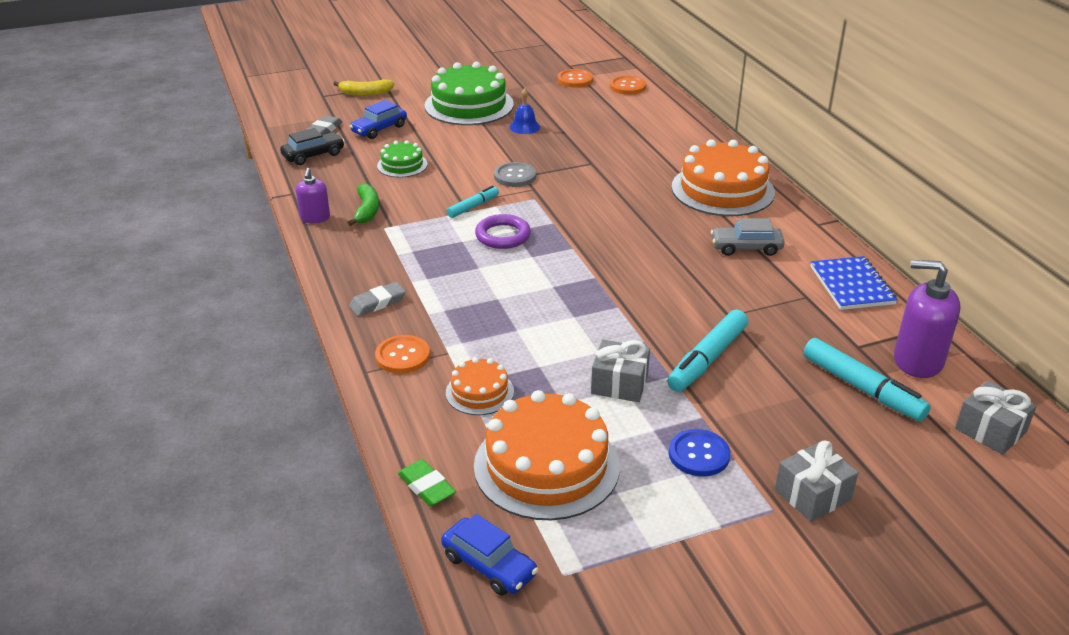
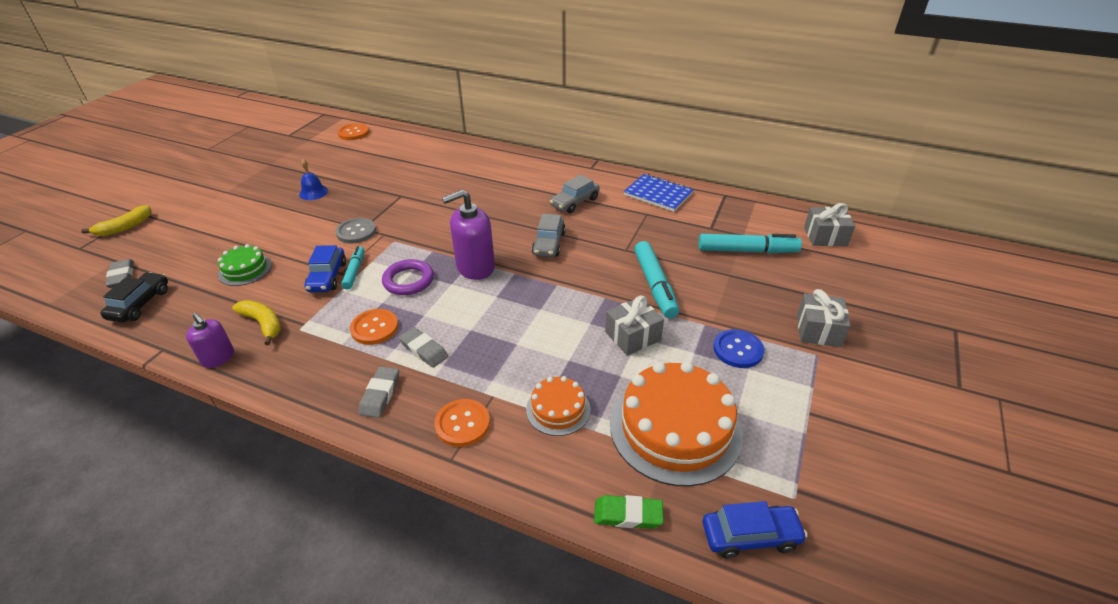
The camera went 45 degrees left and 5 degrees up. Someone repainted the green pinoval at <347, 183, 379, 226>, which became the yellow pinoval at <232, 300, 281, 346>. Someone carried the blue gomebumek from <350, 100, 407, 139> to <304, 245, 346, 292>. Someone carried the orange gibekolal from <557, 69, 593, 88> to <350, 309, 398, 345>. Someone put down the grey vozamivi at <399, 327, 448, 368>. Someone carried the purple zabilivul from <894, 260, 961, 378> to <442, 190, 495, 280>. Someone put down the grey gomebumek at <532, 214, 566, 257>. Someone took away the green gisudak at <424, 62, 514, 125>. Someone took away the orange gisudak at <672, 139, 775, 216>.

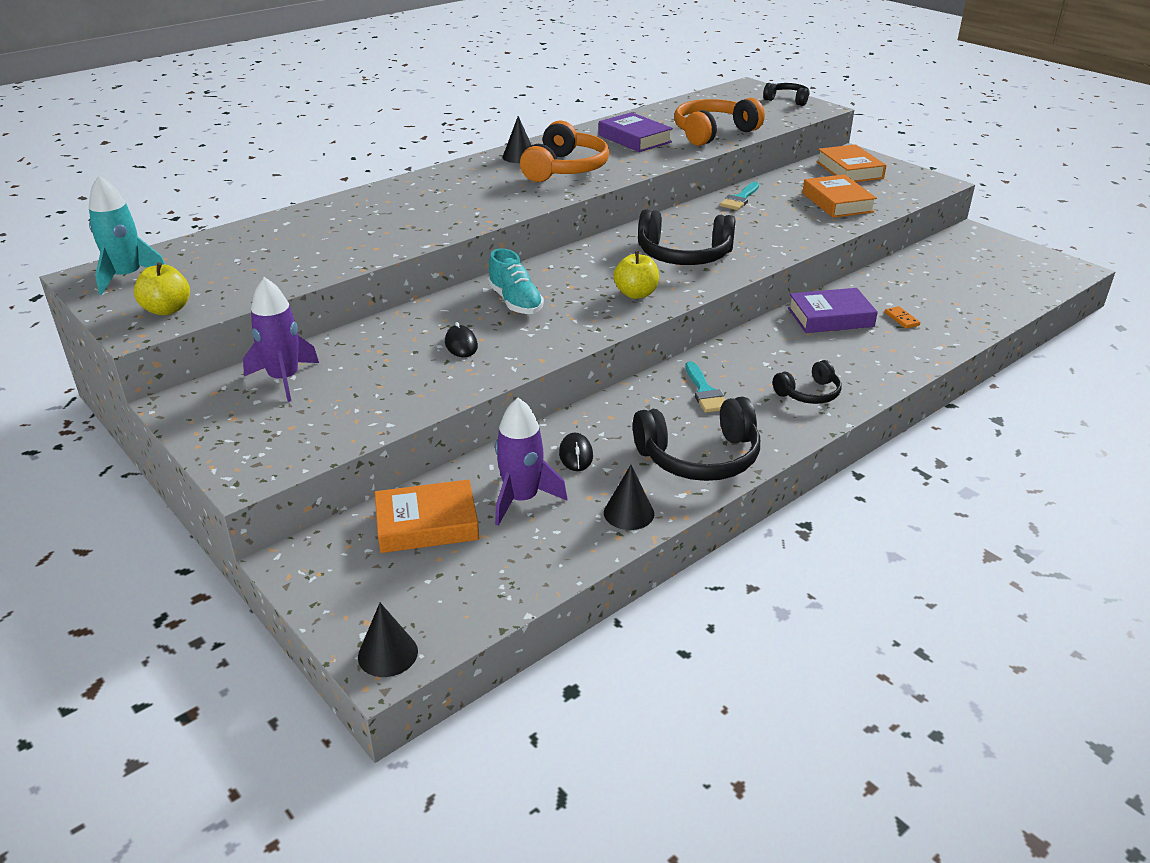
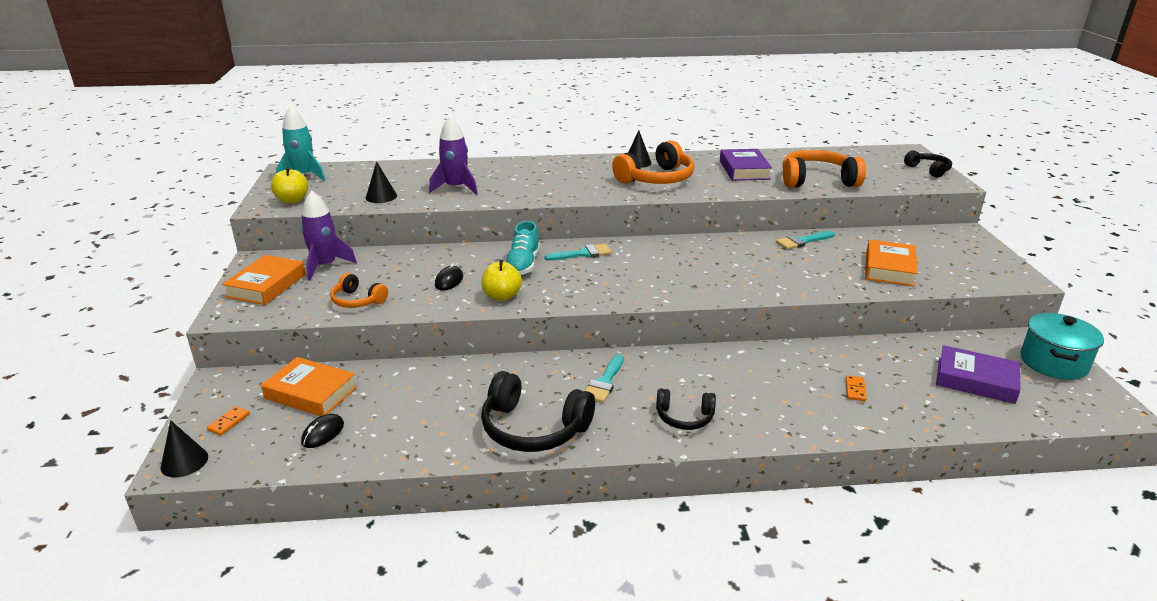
The camera went 35 degrees right and 5 degrees down. Someone put down the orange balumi at <207, 406, 250, 436>. Someone carried the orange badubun from <816, 144, 886, 182> to <222, 255, 306, 305>. Someone carried the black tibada from <559, 433, 593, 471> to <301, 414, 344, 448>. Someone put down the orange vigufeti at <330, 273, 388, 308>. Someone carried the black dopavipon from <604, 465, 654, 530> to <366, 161, 397, 203>. Someone carried the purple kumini from <495, 398, 567, 526> to <429, 116, 478, 195>. Someone carried the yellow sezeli from <613, 251, 659, 299> to <481, 260, 522, 301>. Someone put down the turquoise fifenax at <544, 244, 612, 261>. Someone carried the purple badubun from <788, 288, 878, 333> to <936, 345, 1021, 404>. Someone put down the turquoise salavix at <1020, 313, 1104, 380>. Someone took away the black vigufeti at <638, 210, 736, 265>.

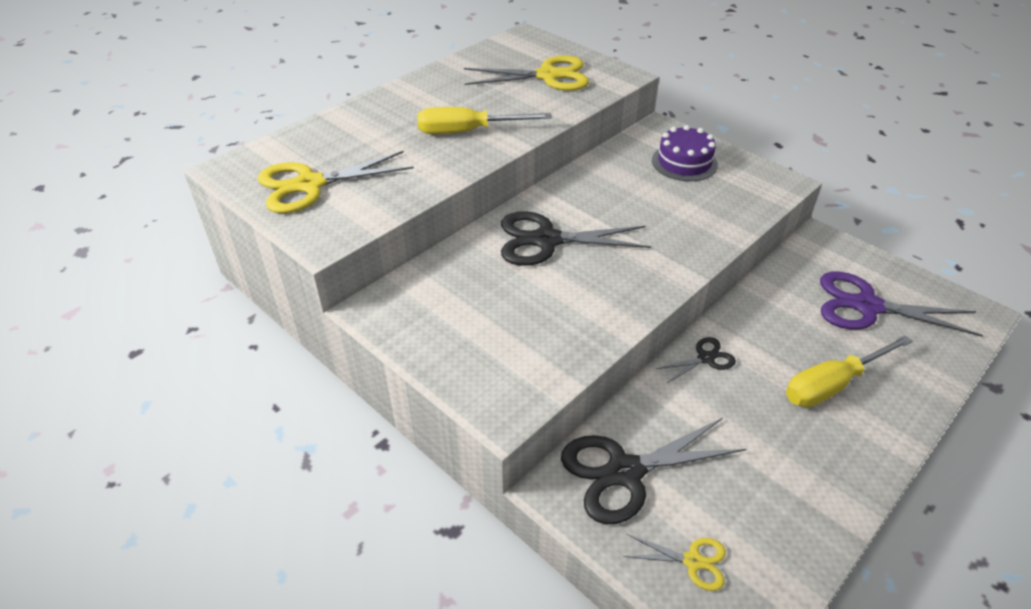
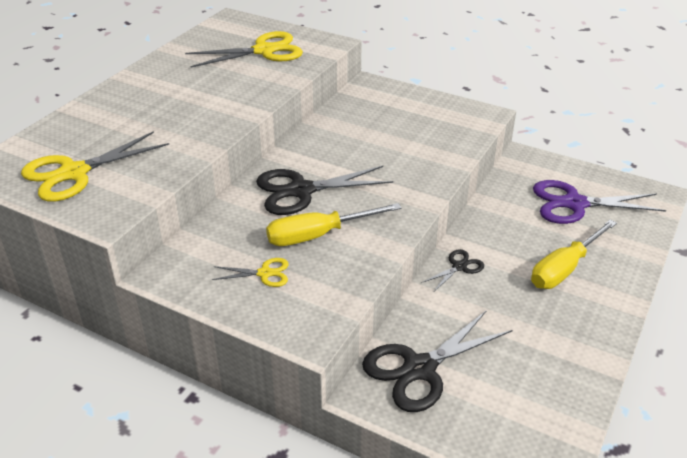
The camera went 15 degrees left and 5 degrees down. Someone carried the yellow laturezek from <623, 534, 726, 591> to <212, 258, 289, 287>. Someone carried the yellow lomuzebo from <417, 107, 552, 134> to <266, 203, 402, 246>. Someone took away the purple gisudak at <652, 125, 718, 181>.

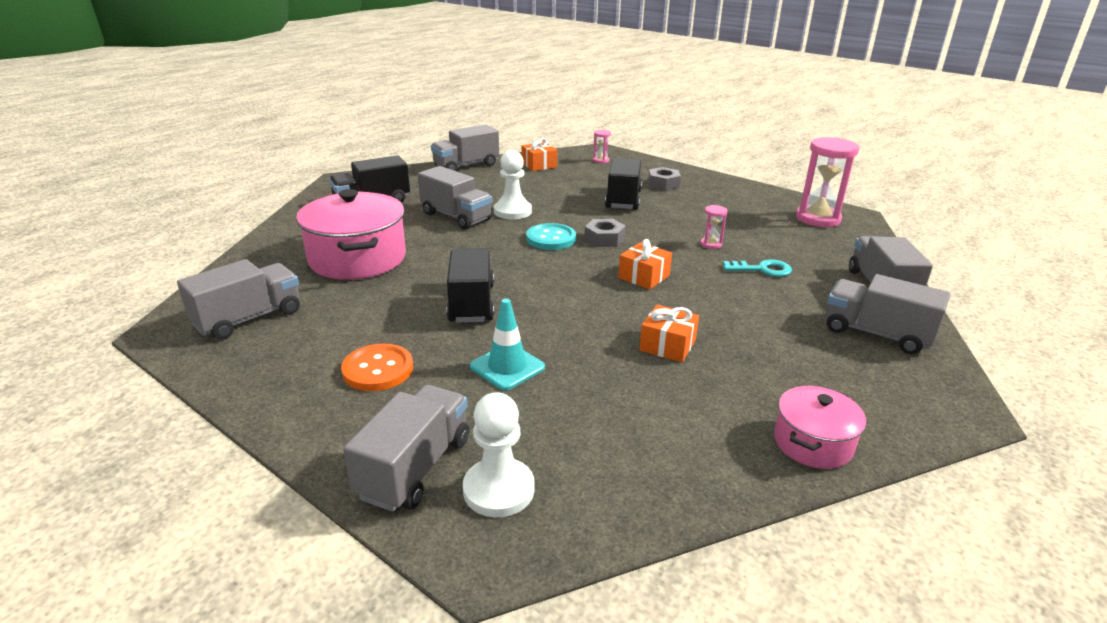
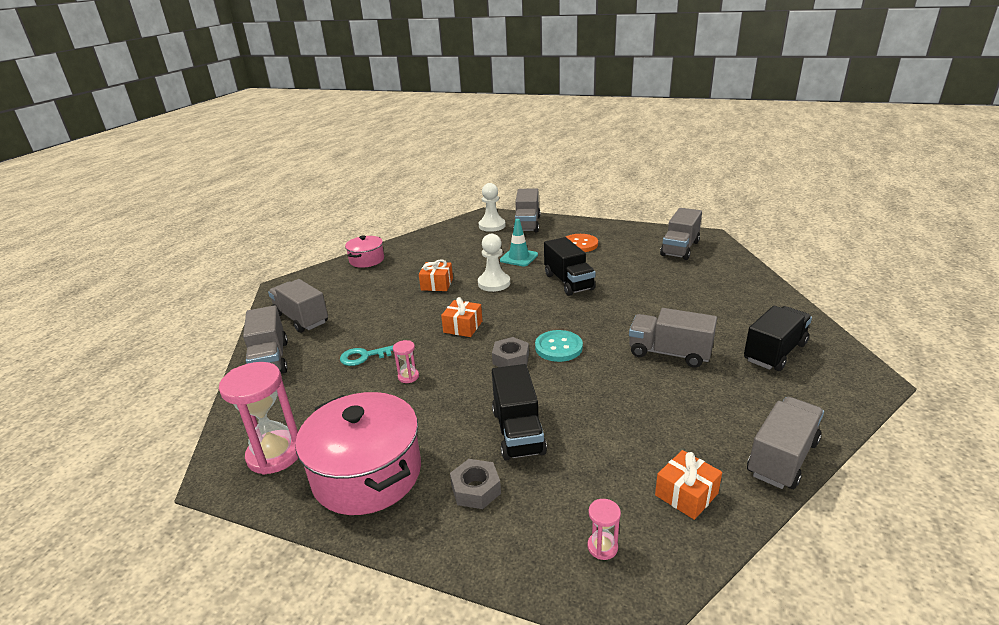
The camera went 165 degrees right and 0 degrees up. Someone rotated the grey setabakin at <826, 274, 950, 354> by 150 degrees counterclockwise. Someone carried the pink salavix from <296, 189, 406, 280> to <295, 392, 421, 515>. Someone carried the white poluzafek from <494, 150, 532, 219> to <478, 234, 510, 292>.

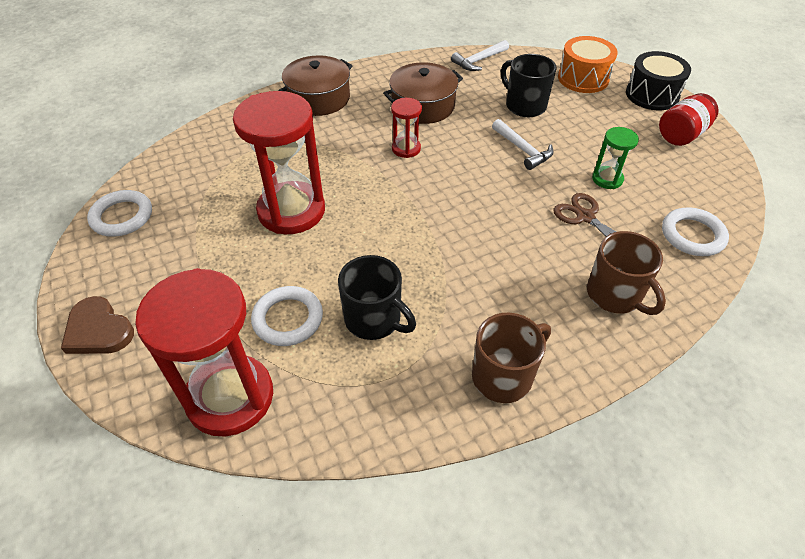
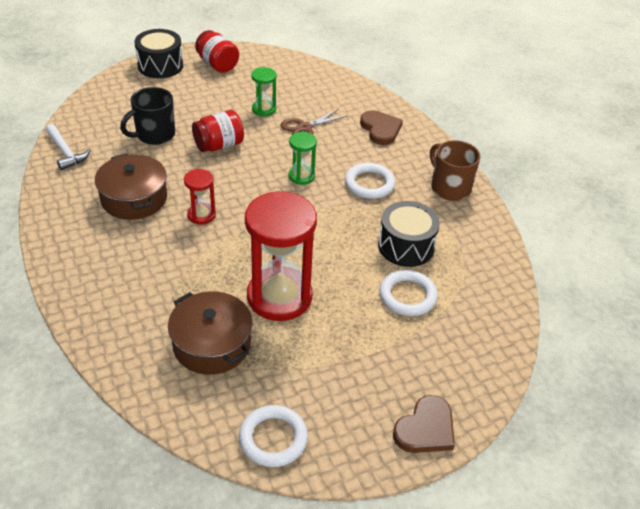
The camera went 90 degrees left and 5 degrees down. Someone carried the brown salavix from <279, 55, 352, 116> to <168, 291, 252, 375>. Someone swapped the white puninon at <492, 119, 553, 170> for the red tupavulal at <192, 110, 244, 152>. Someone put down the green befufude at <288, 132, 317, 185>. Someone carried the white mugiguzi from <662, 207, 729, 256> to <345, 163, 395, 199>. Someone swapped the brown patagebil at <587, 231, 666, 315> for the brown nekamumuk at <360, 110, 403, 145>. Someone swapped the black patagebil at <338, 255, 416, 340> for the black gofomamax at <378, 201, 440, 267>. Someone took away the red befufude at <135, 268, 273, 437>. Someone took away the orange gofomamax at <558, 36, 618, 93>.

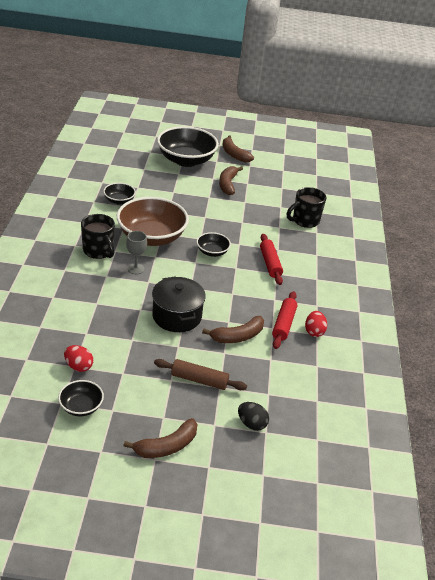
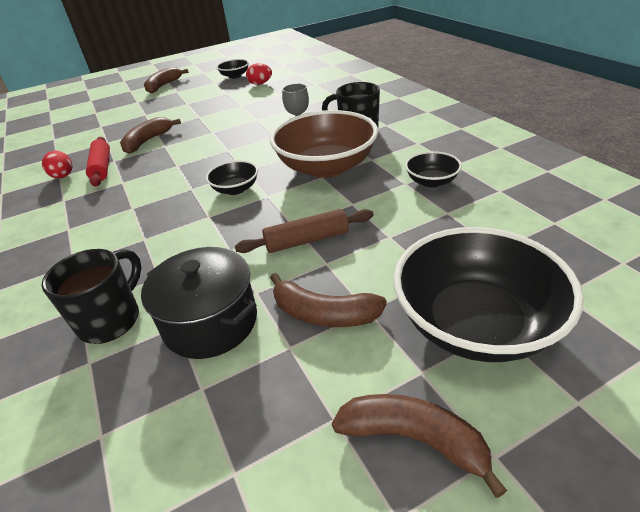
The camera went 155 degrees right and 0 degrees up. Someone carried the black salavix from <152, 276, 206, 332> to <141, 247, 257, 359>. Someone carried the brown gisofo from <154, 359, 247, 390> to <235, 209, 374, 253>. Someone rotated the brown pinoval at <219, 166, 243, 195> by 135 degrees clockwise. Someone took away the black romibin at <238, 402, 269, 431>. Someone took away the red gisofo at <260, 234, 283, 285>.

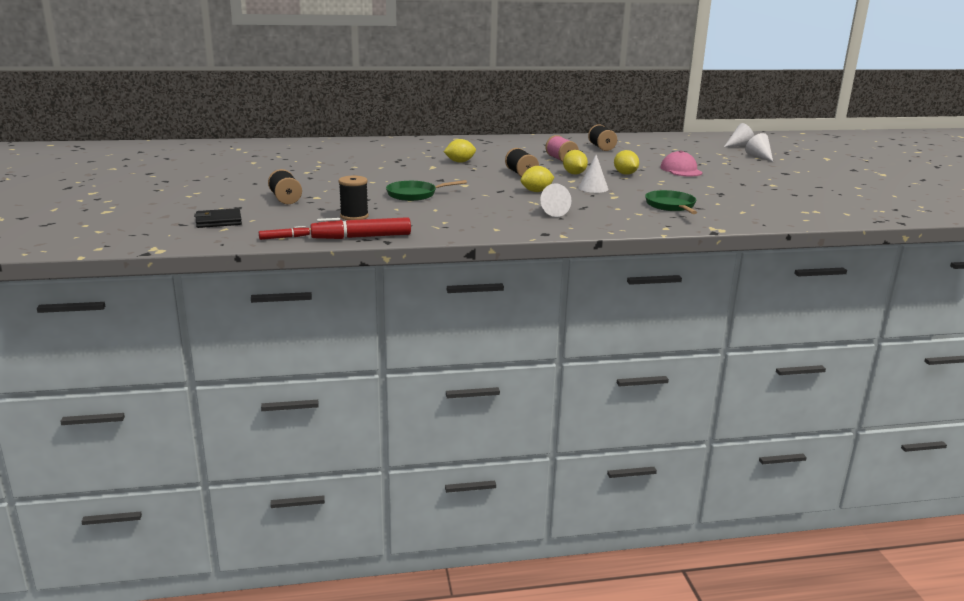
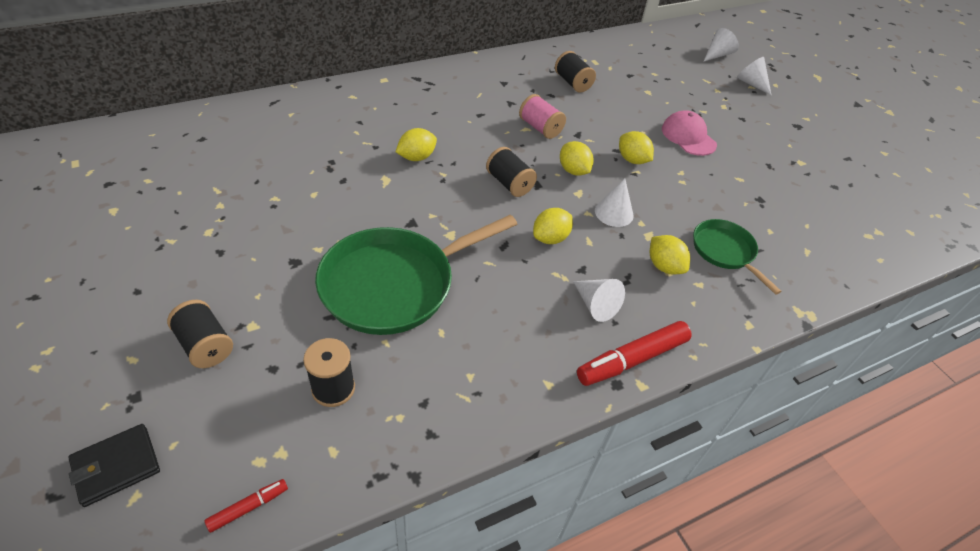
The camera went 20 degrees left and 25 degrees up. Someone scaled the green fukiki at <386, 180, 467, 201> by 1.83. Someone carried the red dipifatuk from <311, 217, 411, 239> to <577, 321, 692, 386>. Someone put down the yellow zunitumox at <650, 235, 690, 274>.

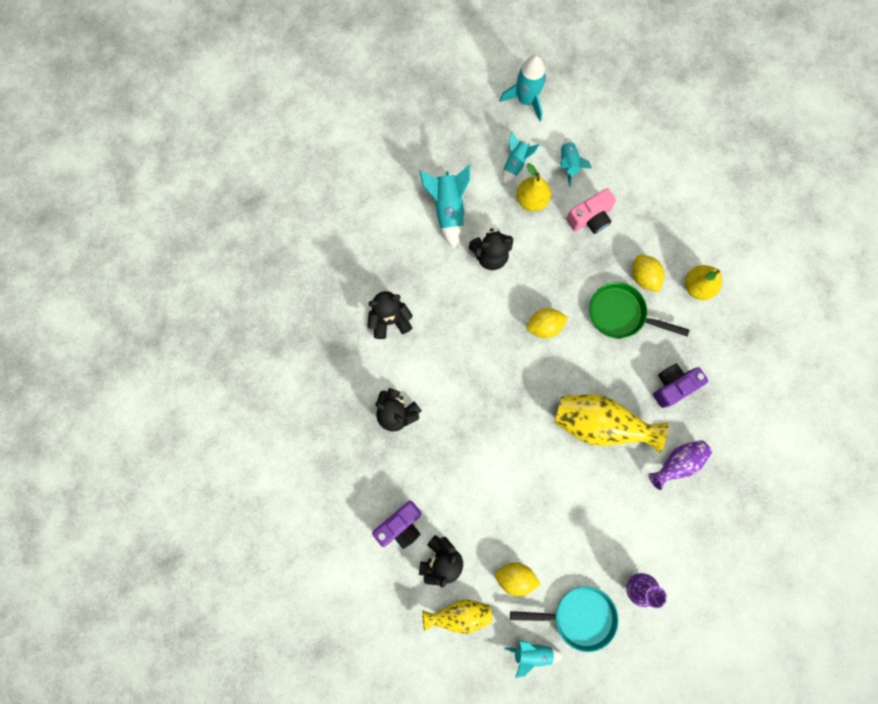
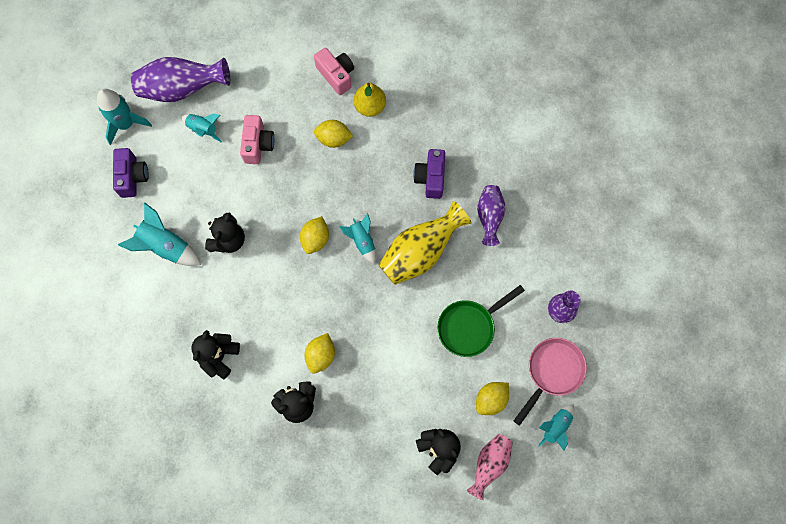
The camera went 55 degrees left and 5 degrees down. Someone carried the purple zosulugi from <372, 501, 421, 549> to <113, 148, 149, 198>. Someone put down the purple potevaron at <131, 57, 230, 102>. Someone put down the yellow zunitumox at <305, 333, 335, 374>. Someone put down the pink zosulugi at <314, 48, 354, 95>. Someone carried the turquoise kumini from <502, 131, 540, 186> to <339, 213, 376, 264>. Someone carried the green fukiki from <589, 282, 689, 339> to <437, 285, 525, 357>. Someone repainted the yellow potevaron at <422, 600, 492, 634>, which became the pink potevaron at <466, 434, 513, 500>. Someone repainted the turquoise fukiki at <510, 586, 619, 652>, which became the pink fukiki at <514, 338, 587, 426>. Someone took away the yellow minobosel at <516, 163, 551, 211>.

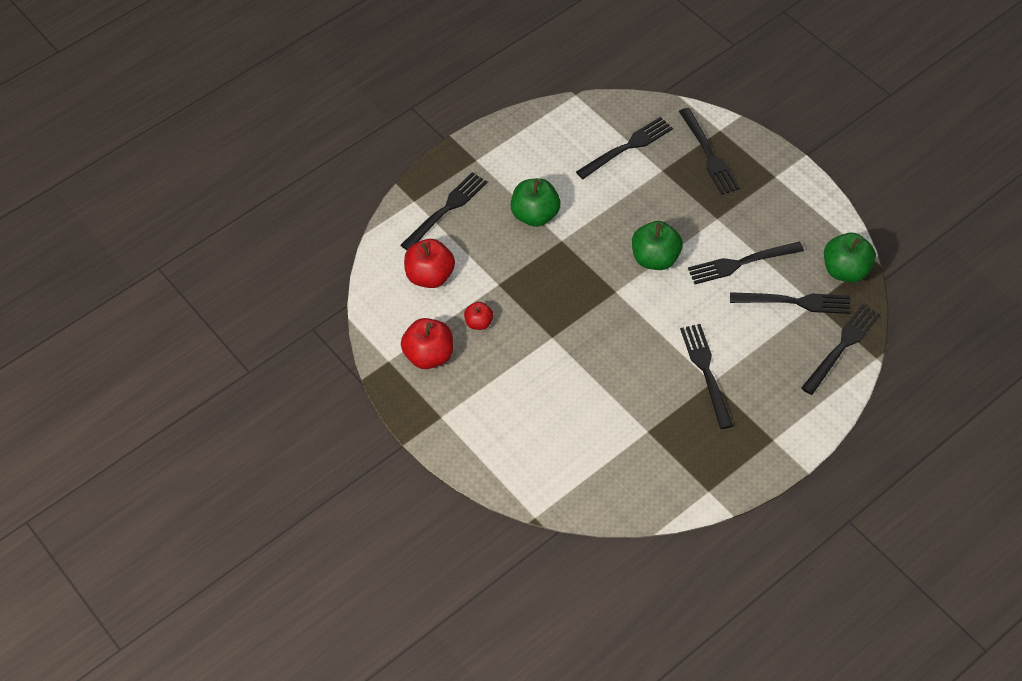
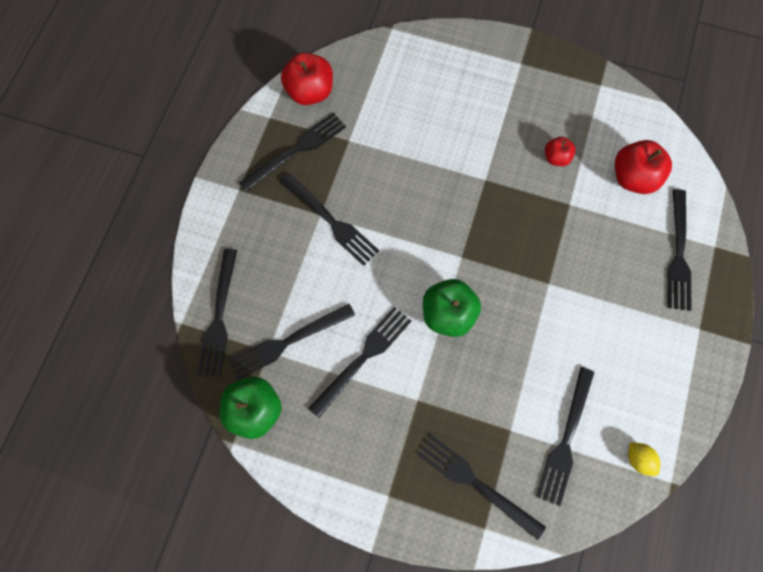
The camera went 145 degrees right and 15 degrees up. Someone put down the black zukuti at <238, 112, 346, 192>. Someone carried the red sezeli from <401, 318, 453, 369> to <281, 52, 333, 105>. Someone put down the yellow zunitumox at <628, 442, 660, 476>. Someone took away the green sezeli at <511, 178, 560, 227>.

